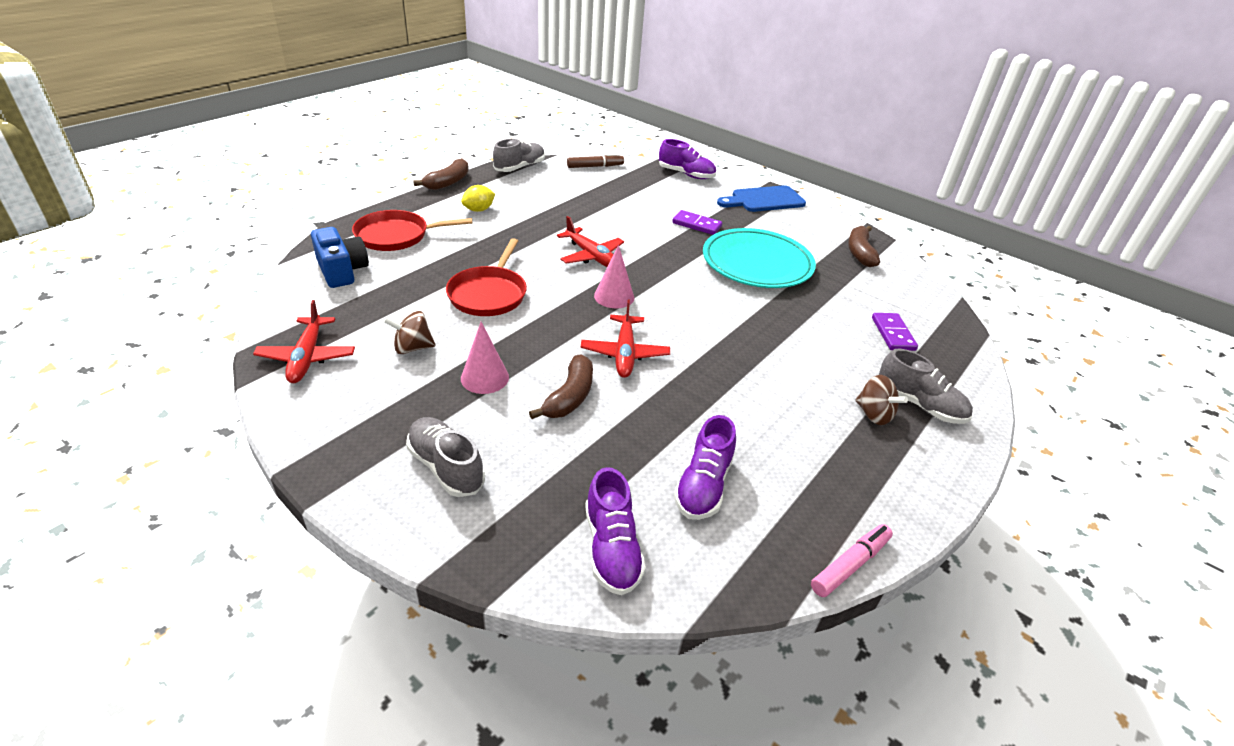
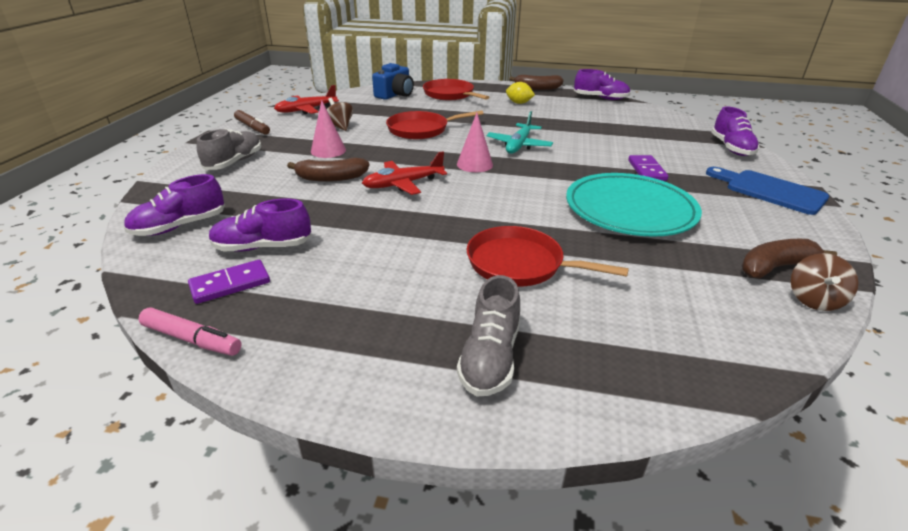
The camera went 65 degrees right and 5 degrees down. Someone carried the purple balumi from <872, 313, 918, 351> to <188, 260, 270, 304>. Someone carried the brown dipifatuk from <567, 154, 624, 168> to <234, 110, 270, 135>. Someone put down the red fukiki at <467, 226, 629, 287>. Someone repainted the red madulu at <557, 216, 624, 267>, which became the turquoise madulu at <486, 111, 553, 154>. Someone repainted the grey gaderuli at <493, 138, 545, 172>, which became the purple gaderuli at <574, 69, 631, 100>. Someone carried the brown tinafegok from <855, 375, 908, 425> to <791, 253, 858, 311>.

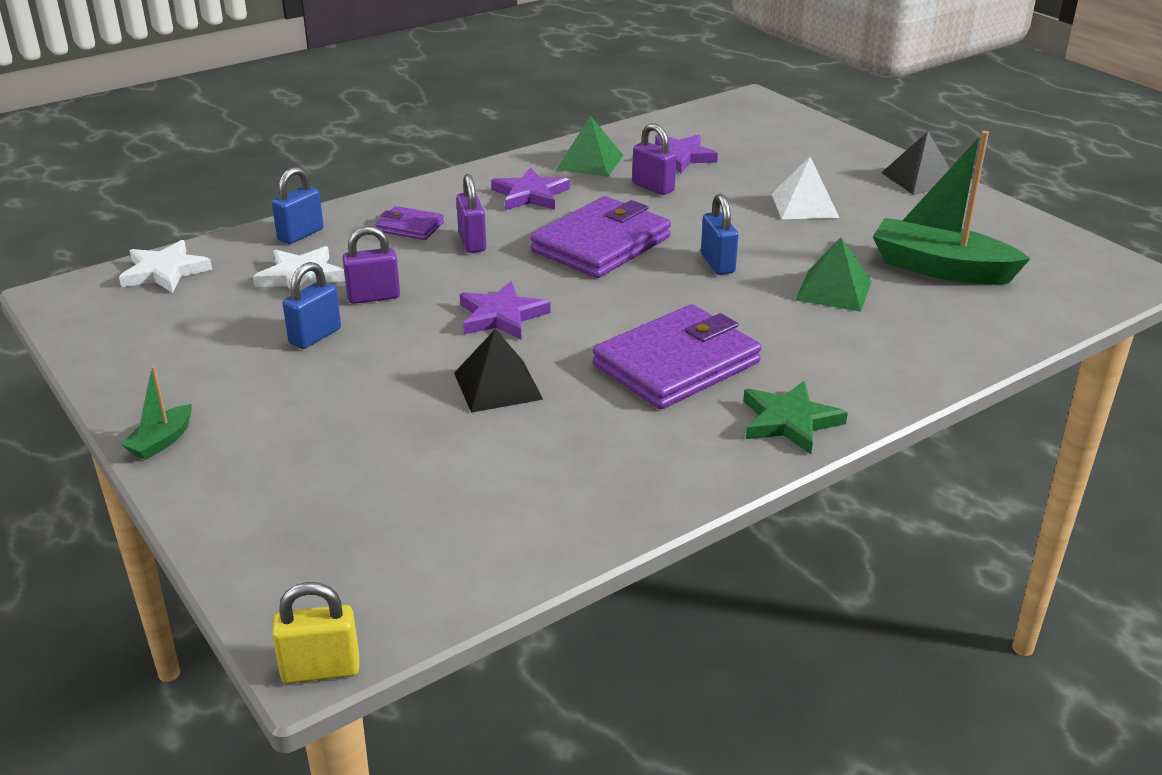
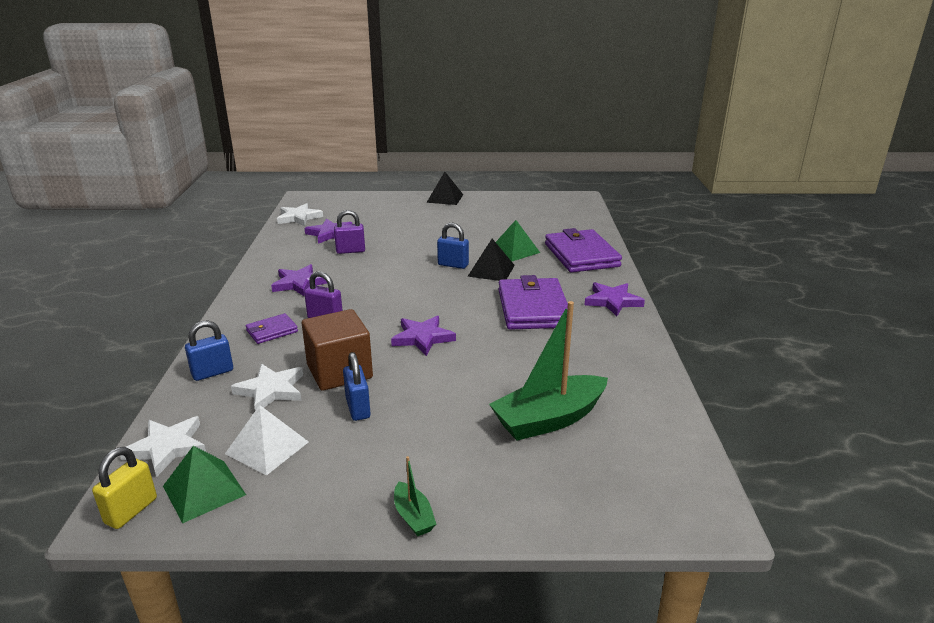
The camera went 55 degrees left and 5 degrees down. Someone carried the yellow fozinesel from <272, 582, 359, 683> to <92, 447, 157, 529>. Someone carried the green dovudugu from <556, 116, 624, 177> to <163, 446, 246, 524>. Someone rotated the blue fozinesel at <272, 167, 324, 244> by 75 degrees clockwise. Someone carried the white dovudugu from <772, 157, 839, 219> to <225, 405, 309, 476>. Someone put down the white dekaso at <277, 203, 323, 226>. Someone swapped the purple fozinesel at <342, 226, 400, 304> for the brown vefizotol at <302, 309, 373, 391>. Someone carried the black dovudugu from <454, 329, 543, 413> to <467, 239, 515, 281>. Someone carried the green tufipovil from <873, 131, 1031, 285> to <489, 301, 608, 440>. Someone carried the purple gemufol from <530, 196, 671, 278> to <545, 228, 622, 272>. Someone repainted the green dekaso at <743, 381, 848, 454>, which became the purple dekaso at <585, 282, 645, 316>.

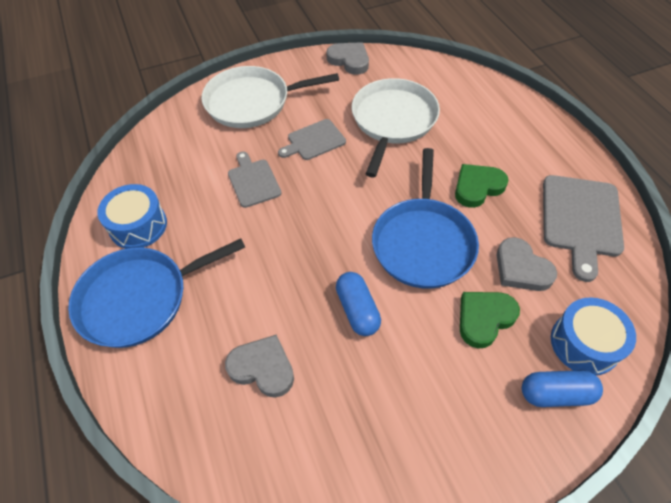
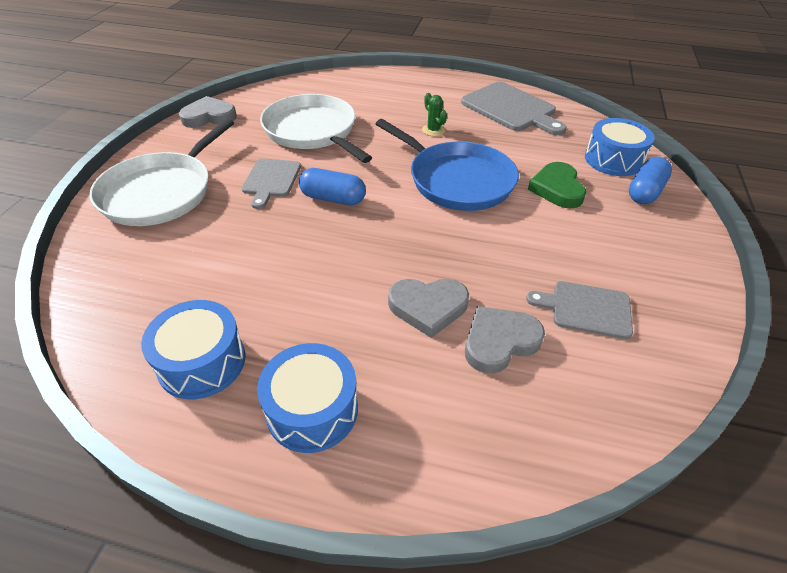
The camera went 55 degrees left and 10 degrees down. Someone swapped the blue fukiki at <68, 238, 245, 348> for the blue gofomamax at <257, 343, 358, 453>. Someone carried the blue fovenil from <336, 272, 381, 336> to <299, 168, 366, 205>. Someone carried the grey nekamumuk from <497, 237, 557, 291> to <388, 278, 469, 338>. Someone swapped the green nekamumuk at <455, 164, 509, 208> for the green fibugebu at <422, 93, 447, 136>. Someone carried the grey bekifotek from <228, 151, 282, 208> to <526, 281, 633, 339>.

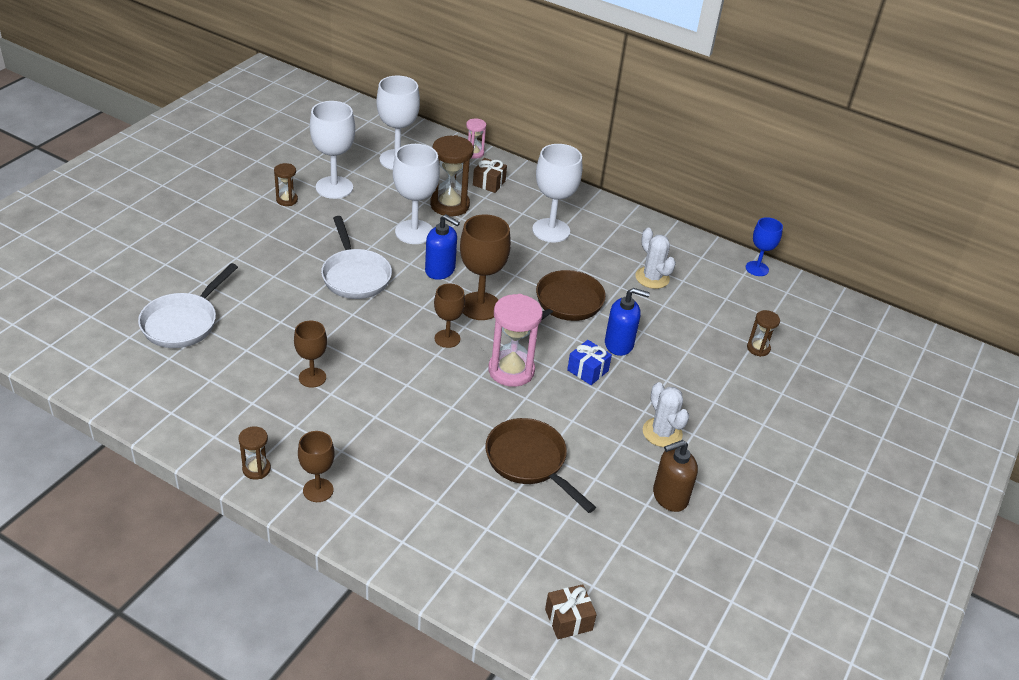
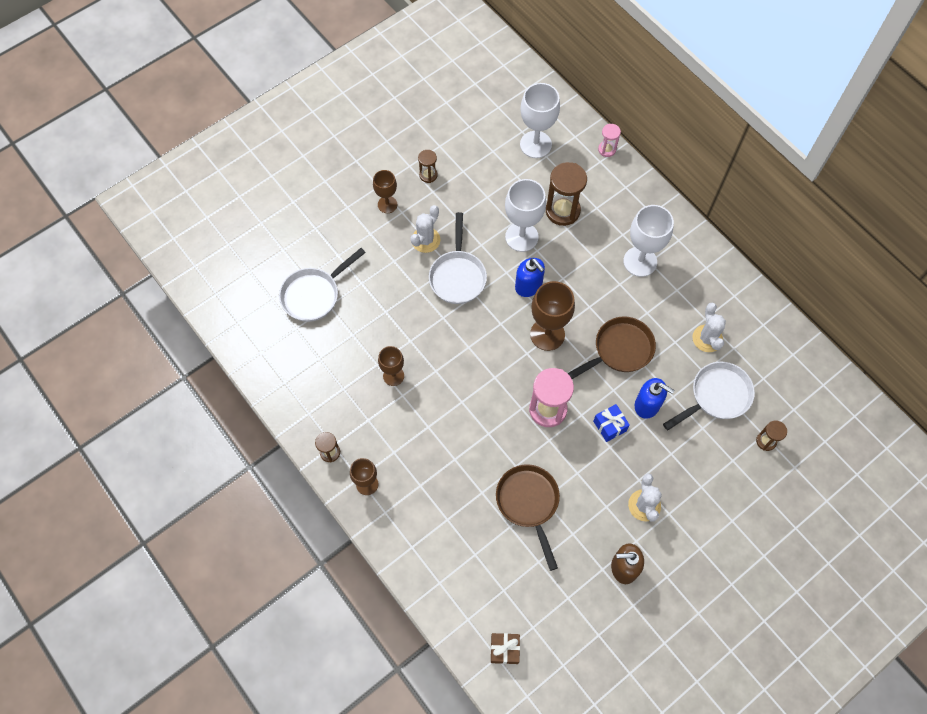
The camera went 25 degrees right and 25 degrees up. Someone carried the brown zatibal from <434, 283, 465, 348> to <373, 170, 397, 213>. Someone put down the white fibugebu at <410, 205, 440, 253>. Someone put down the white fukiki at <663, 362, 755, 430>. Someone took away the white zatibal at <310, 101, 355, 199>. Someone took away the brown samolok at <473, 158, 507, 193>. Someone took away the blue zatibal at <746, 217, 783, 276>.

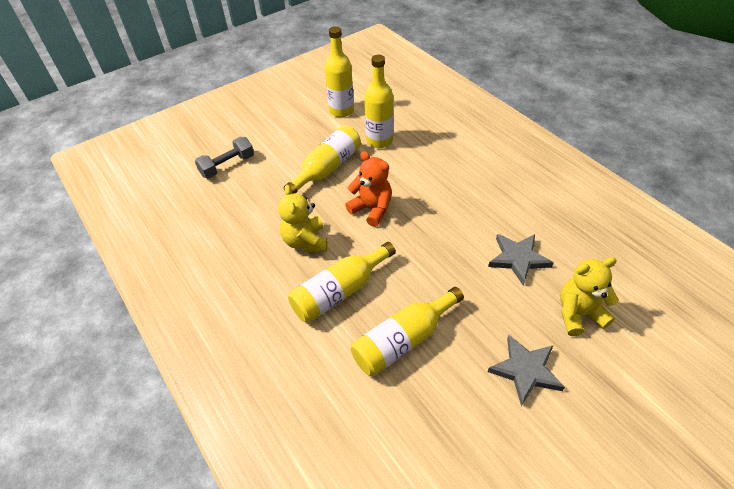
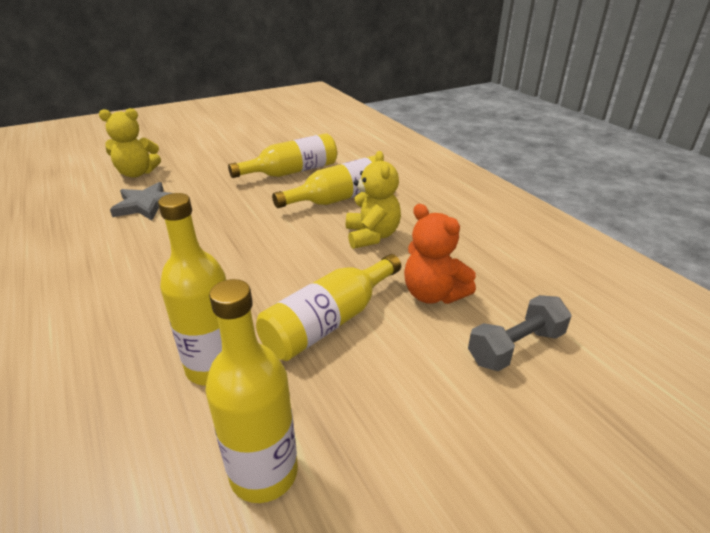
The camera went 175 degrees left and 15 degrees down. Someone carried the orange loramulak from <345, 151, 392, 227> to <404, 204, 476, 304>. Someone took away the grey dekaso at <488, 335, 565, 406>.

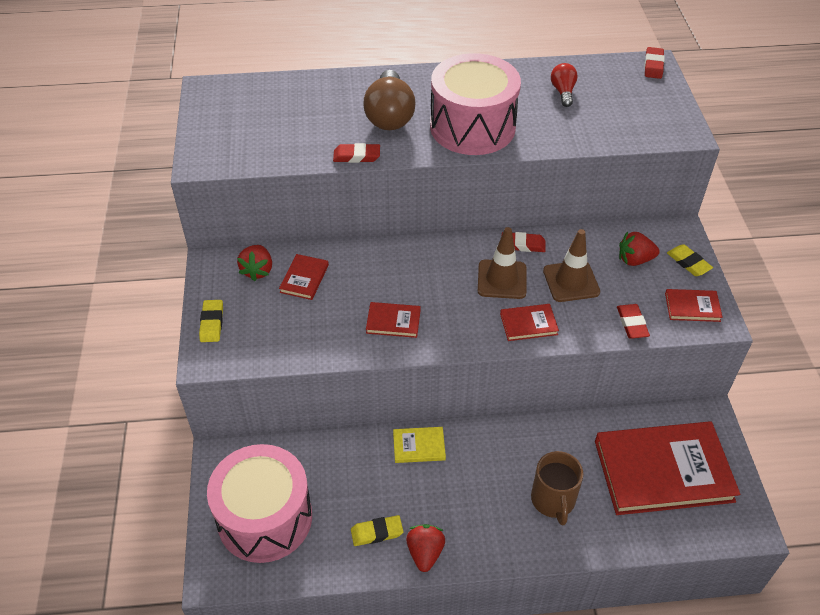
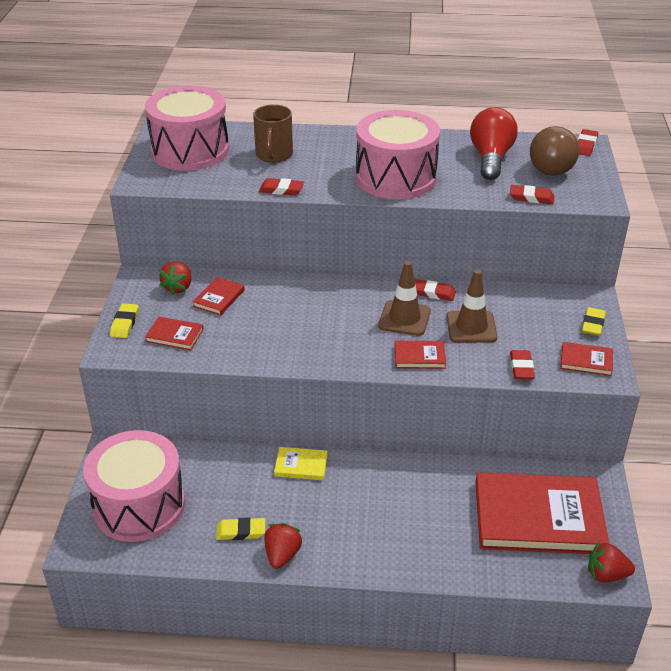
The camera went 10 degrees right and 10 degrees down. Someone put down the pink gofomamax at <145, 86, 229, 171>. Someone carried the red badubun from <366, 302, 421, 338> to <145, 317, 204, 350>. Someone carried the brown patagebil from <531, 451, 583, 525> to <253, 105, 293, 163>. Someone scaled the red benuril at <551, 63, 578, 107> by 1.86. Someone put down the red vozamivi at <510, 185, 554, 204>. Someone carried the brown benuril from <363, 70, 415, 130> to <530, 126, 579, 176>. Someone rotated the yellow vozamivi at <667, 244, 713, 276> by 45 degrees clockwise. Someone carried the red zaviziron from <619, 231, 660, 266> to <588, 541, 635, 583>.

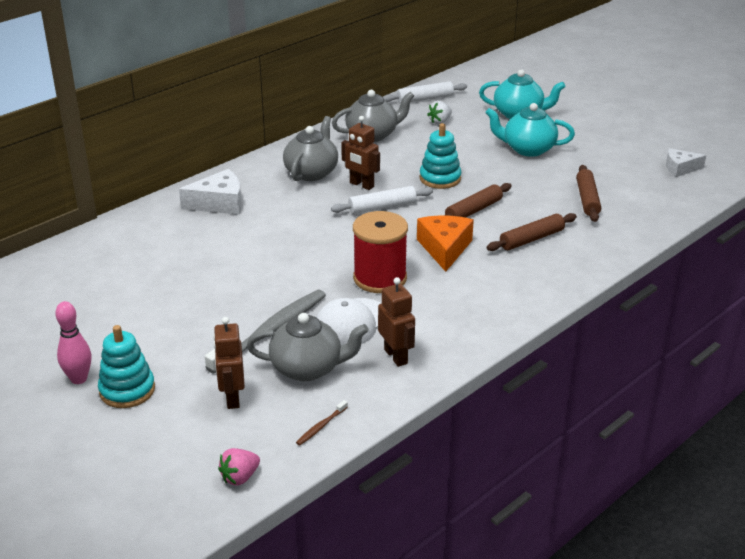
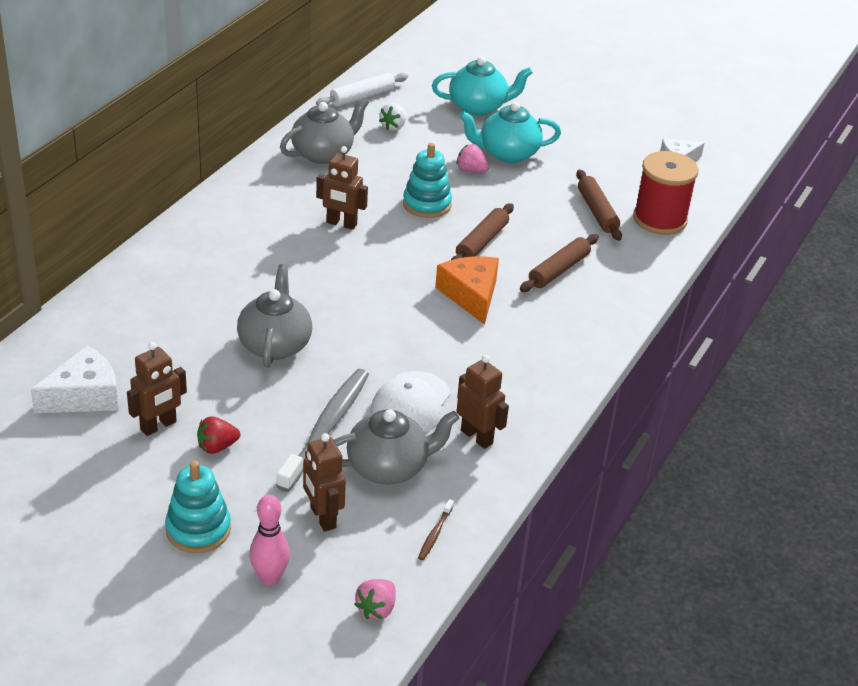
The camera went 20 degrees left and 5 degrees up. Someone carried the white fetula from <179, 169, 242, 215> to <31, 345, 118, 413>. Someone put down the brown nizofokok at <127, 342, 187, 436>. Someone put down the red zaviziron at <197, 416, 240, 454>. Someone carried the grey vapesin from <283, 116, 338, 181> to <237, 264, 312, 368>. Someone carried the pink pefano from <55, 301, 91, 384> to <249, 495, 290, 585>. Someone put down the pink zaviziron at <456, 144, 489, 173>. Someone carried the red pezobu from <353, 211, 408, 293> to <633, 151, 699, 235>. Someone took away the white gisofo at <331, 186, 433, 214>.

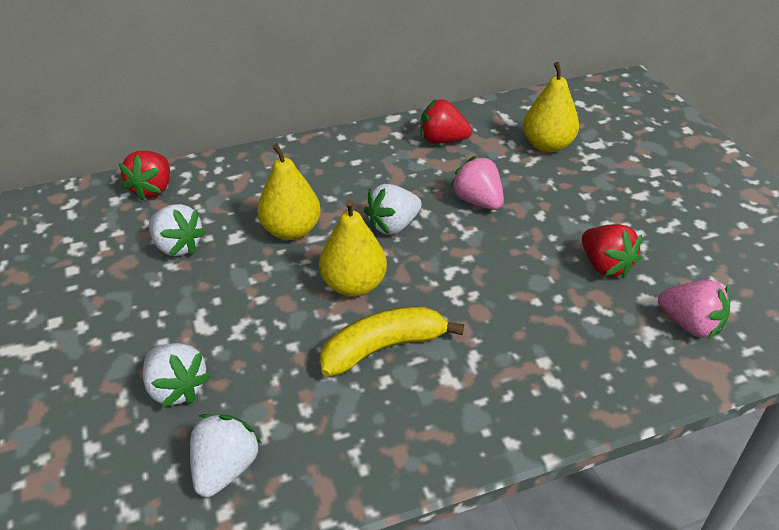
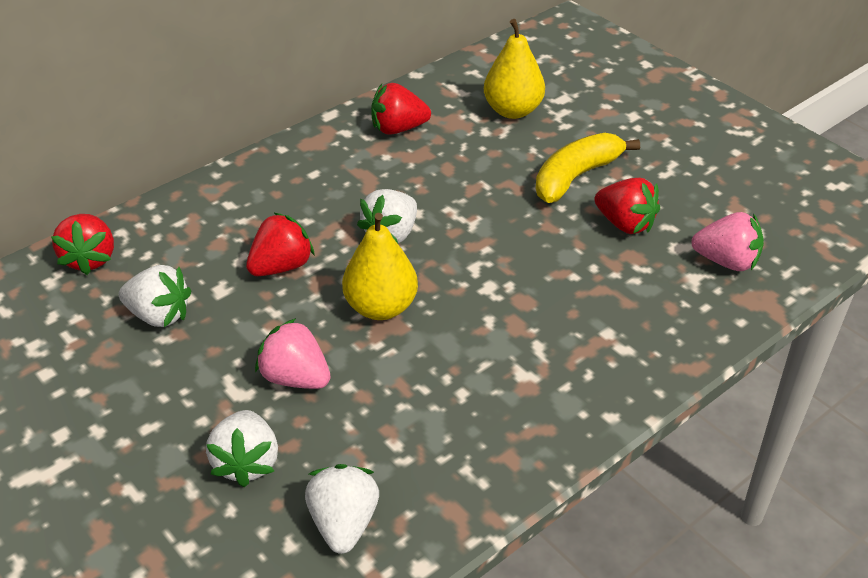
The camera went 20 degrees left and 0 degrees up. Someone rotated the white zaviziron at <143, 343, 211, 408> by 60 degrees clockwise. Someone swapped the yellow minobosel at <257, 143, 321, 240> for the red zaviziron at <246, 212, 315, 276>. Someone carried the pink zaviziron from <450, 156, 504, 210> to <255, 318, 331, 389>. Someone carried the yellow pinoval from <320, 306, 464, 377> to <536, 133, 640, 203>.

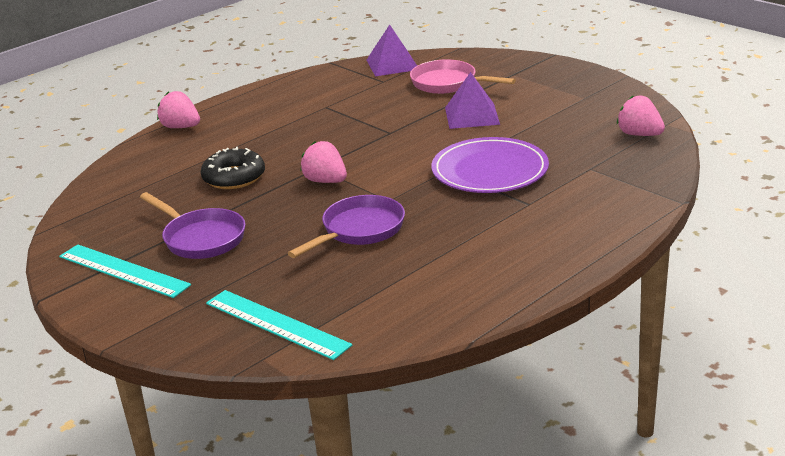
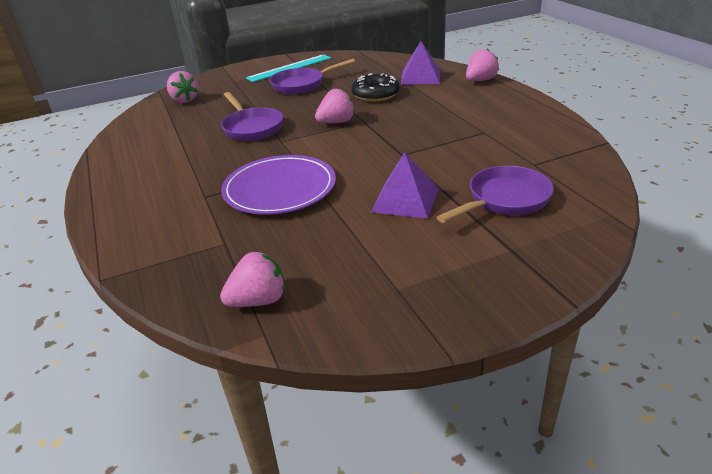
The camera went 110 degrees right and 5 degrees up. Someone swapped the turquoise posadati at <206, 290, 352, 360> for the pink zaviziron at <167, 71, 198, 103>. Someone carried the purple dovudugu from <367, 25, 417, 76> to <401, 41, 440, 85>. Someone repainted the pink fukiki at <410, 59, 516, 94>, which became the purple fukiki at <437, 166, 554, 223>.

